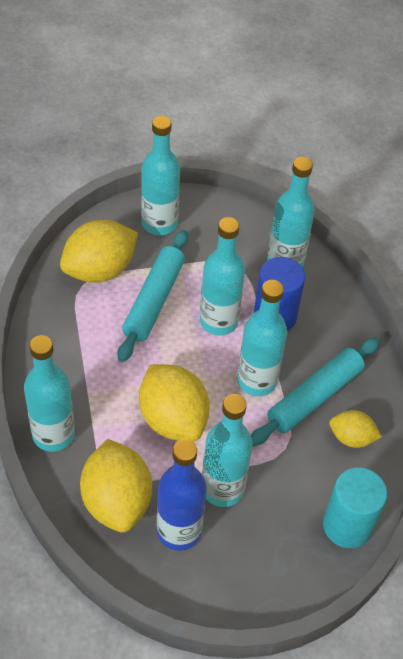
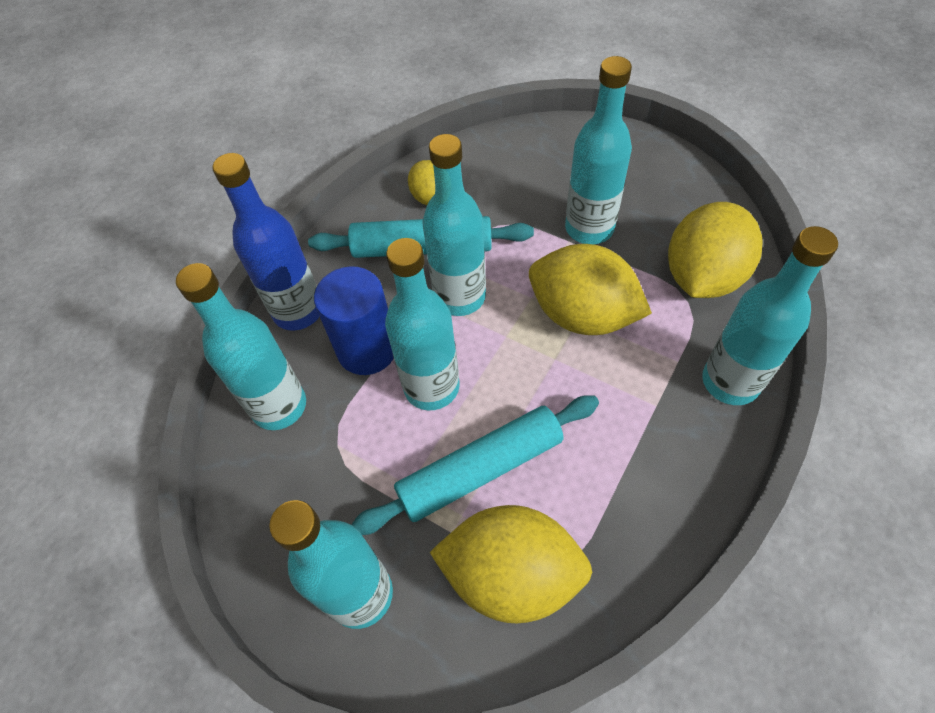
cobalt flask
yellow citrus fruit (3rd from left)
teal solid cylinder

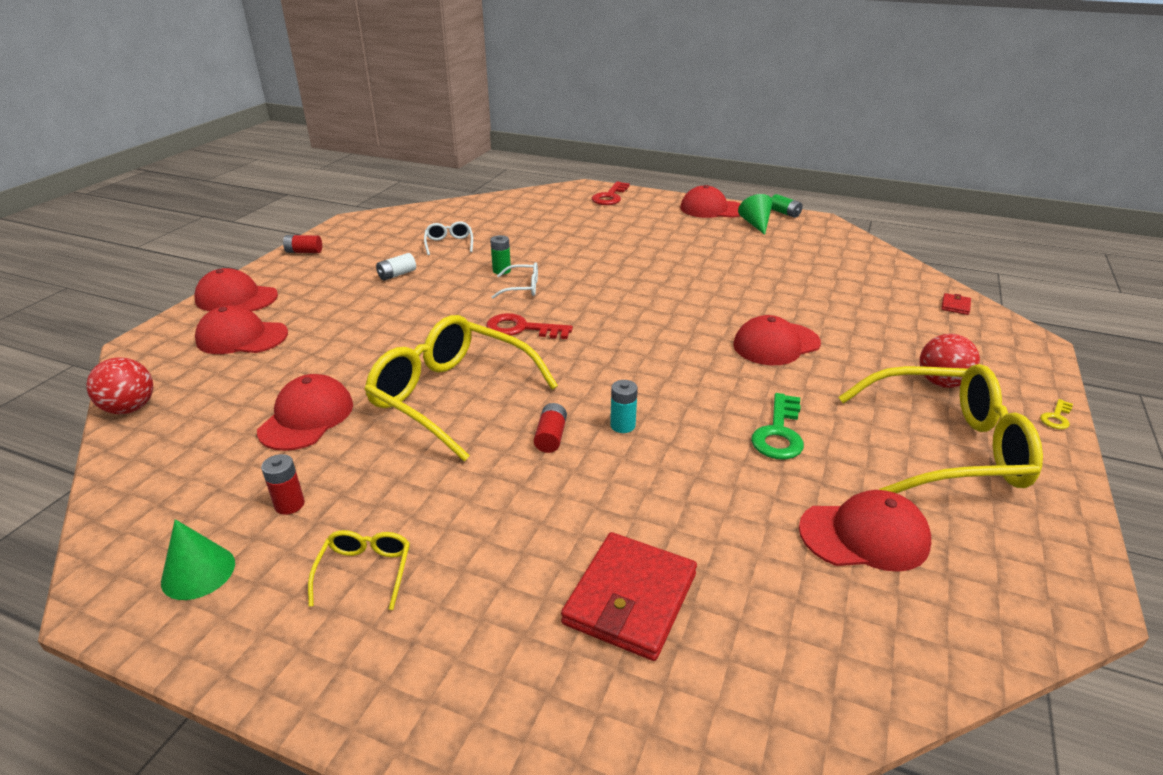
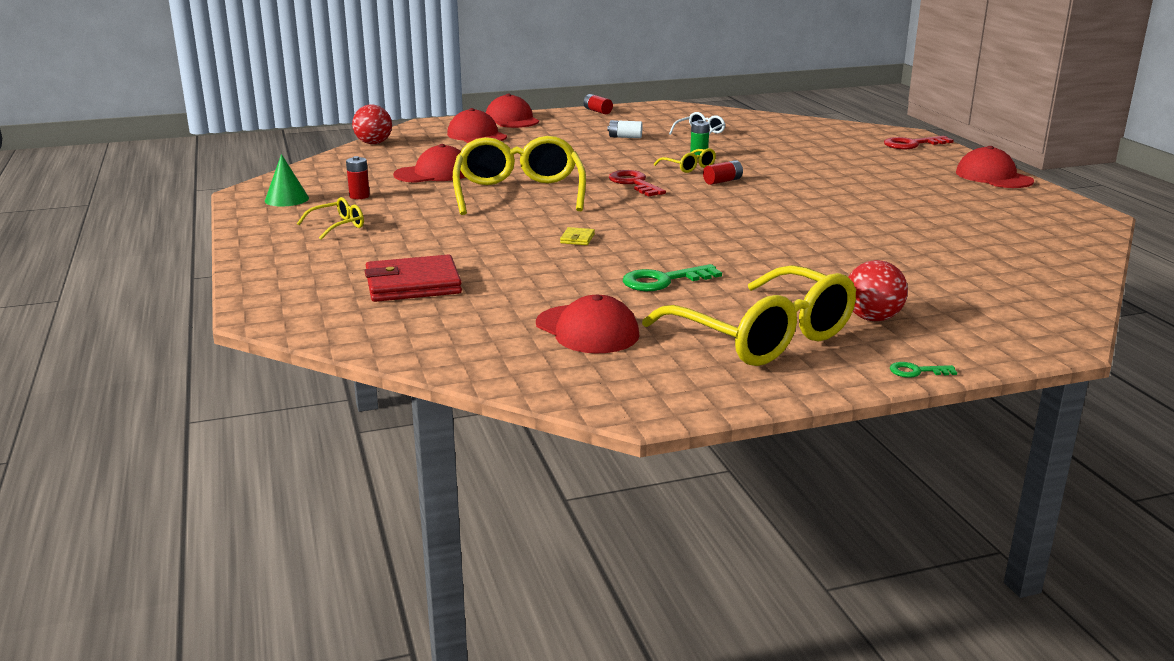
yellow billfold
yellow glasses (3rd from left)
crimson battery (3rd from left)
green latchkey (2nd from left)
crimson cap (5th from left in the first image)
green cone (2nd from left in the first image)
green battery (2nd from left in the first image)
crimson billfold (2nd from left in the first image)

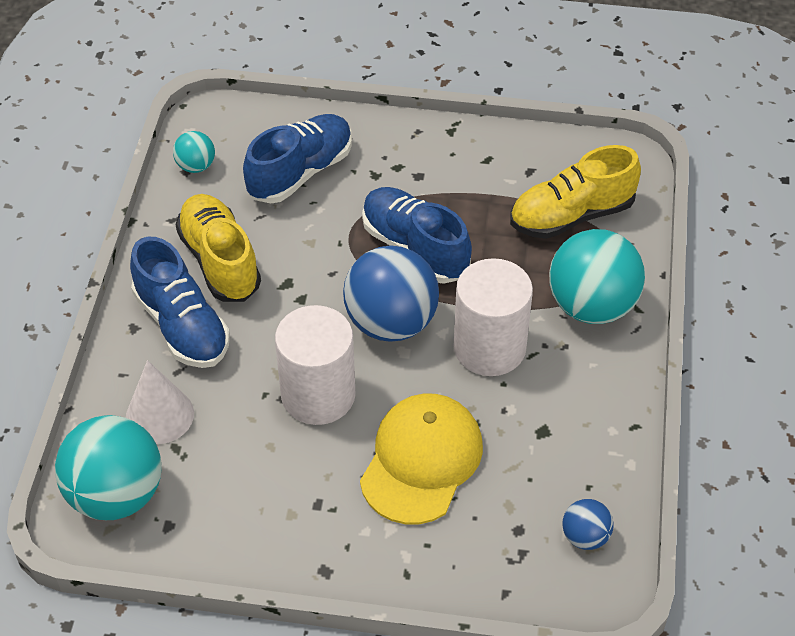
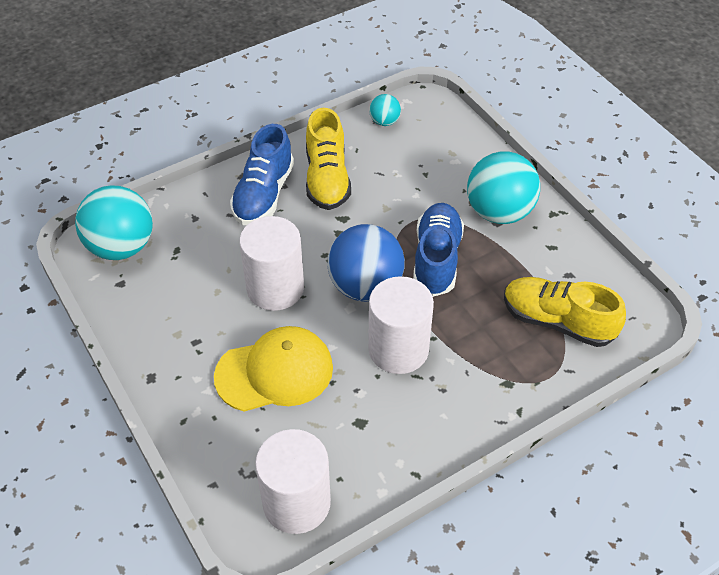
white solid cylinder (2nd from left)
yellow lace-up shoe (1st from left)
teal ball (3rd from left)
white cone
cobalt lace-up shoe (2nd from left in the first image)

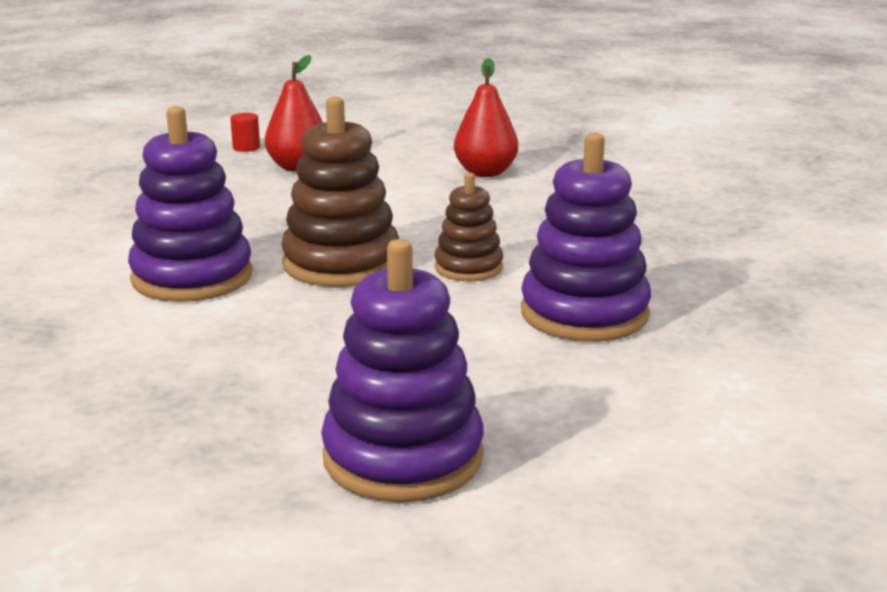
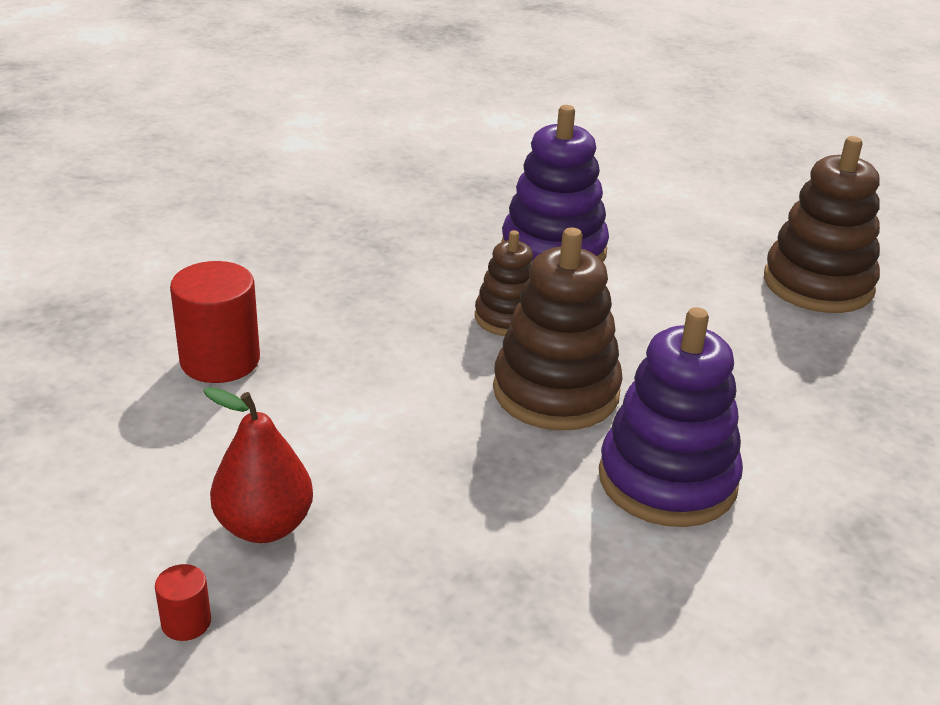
crimson solid cylinder (2nd from left)
brown stacking toy (3rd from left)

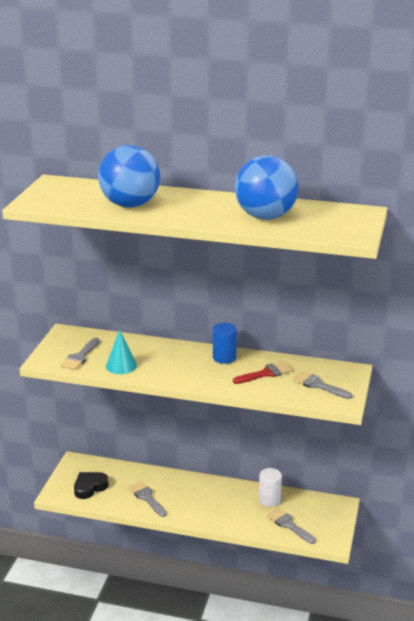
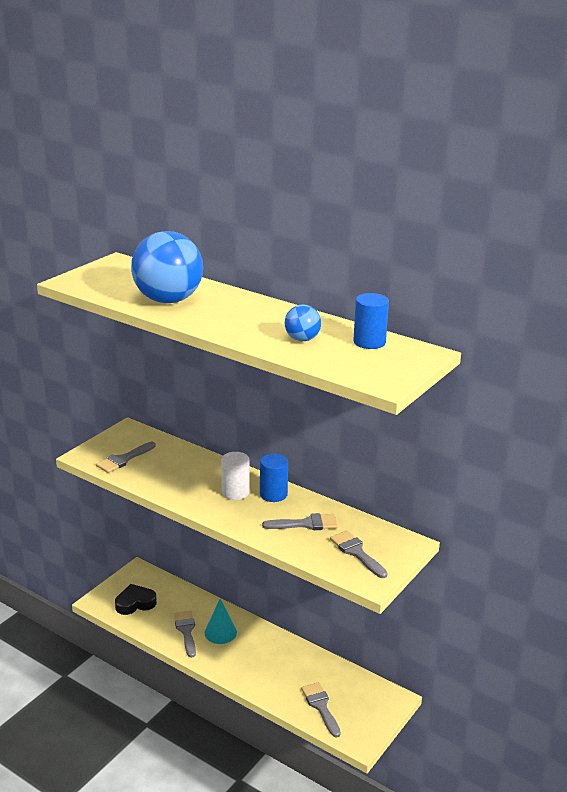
teal cone
white solid cylinder
gray brush (3rd from left)
cobalt ball (2nd from left)
cobalt solid cylinder (2nd from left)

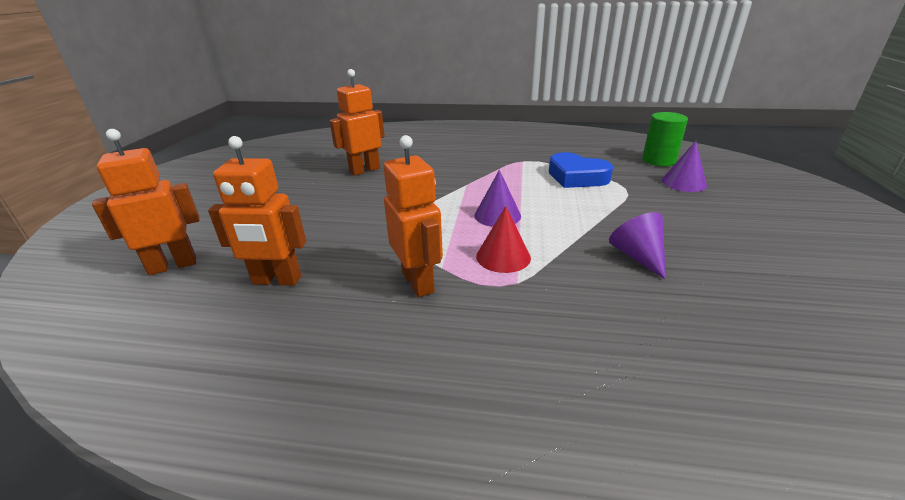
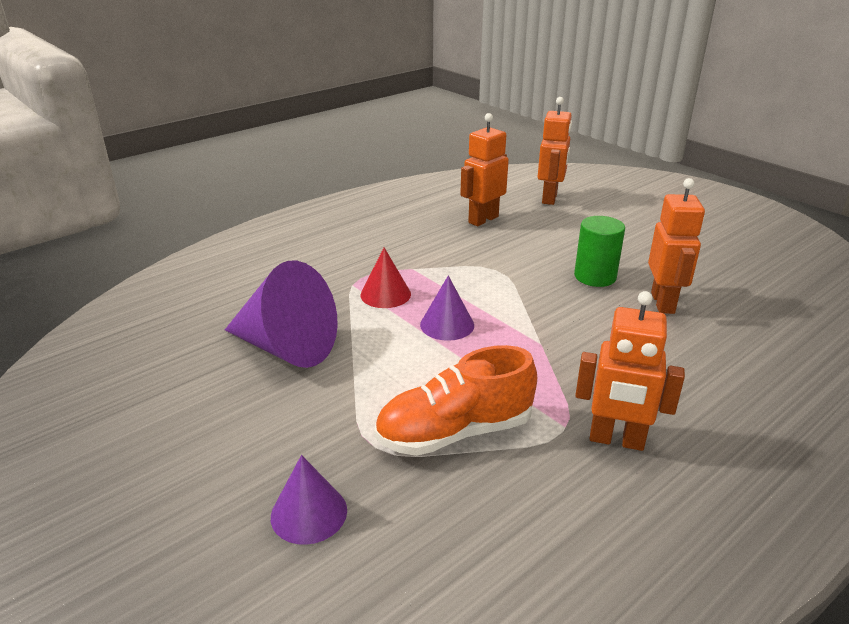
royal purple cone (1st from left)
orange lace-up shoe
green solid cylinder
orange robot figure (3rd from left)

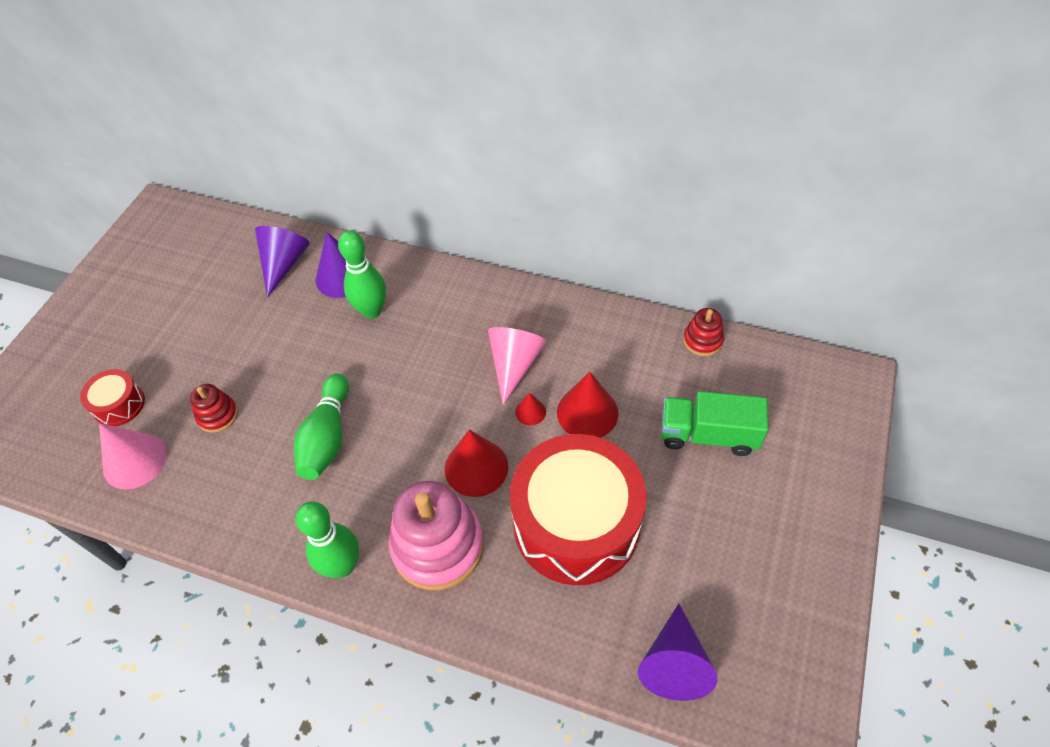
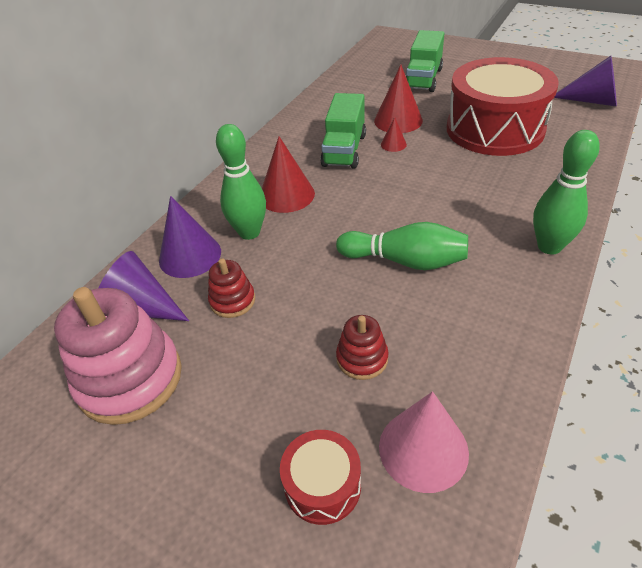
pink stacking toy
crimson stacking toy (1st from left)
crimson cone (1st from left)
green lorry (1st from left)

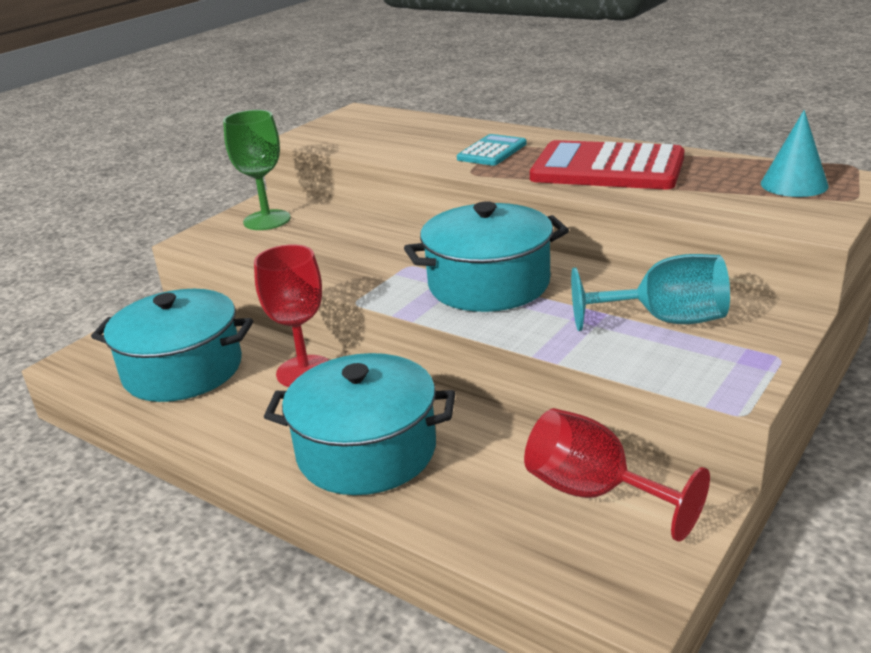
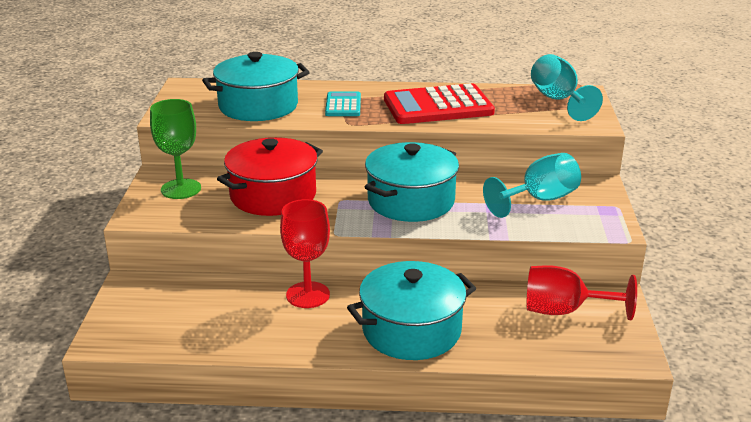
teal pot (1st from left)
crimson pot
teal wine glass (2nd from left)

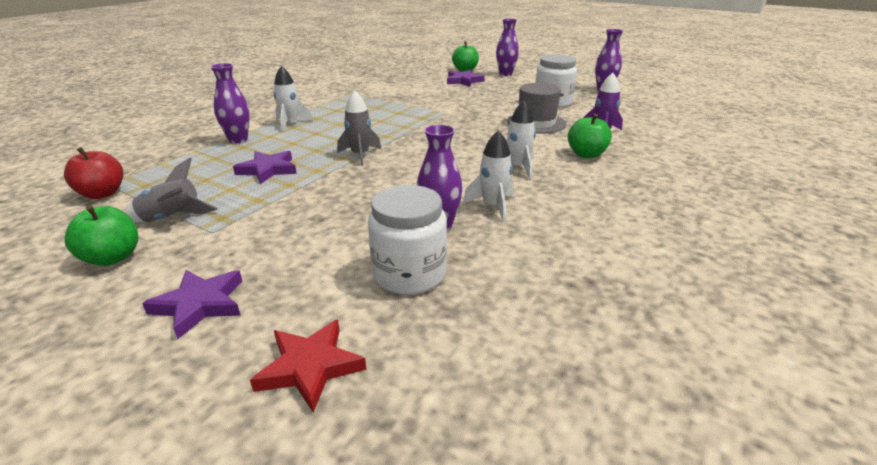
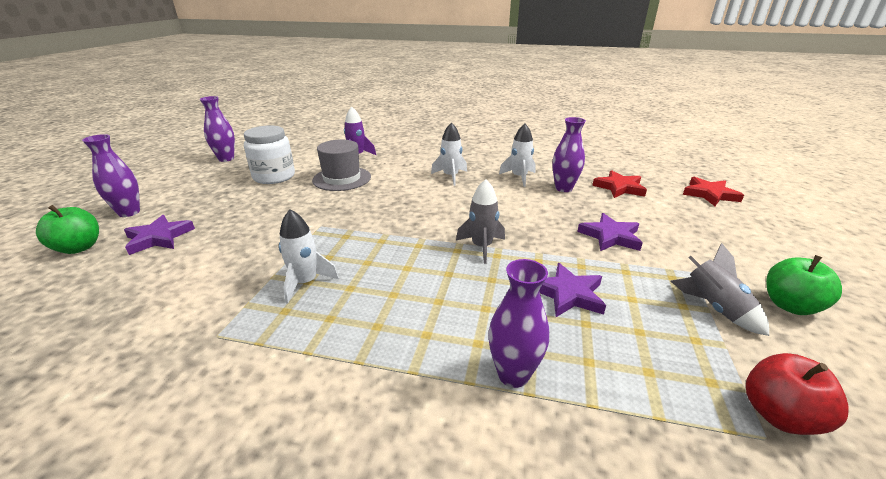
white rocket (1st from left)
royal purple five-pointed star (3rd from left)
crimson five-pointed star (1st from left)
green apple (3rd from left in the first image)

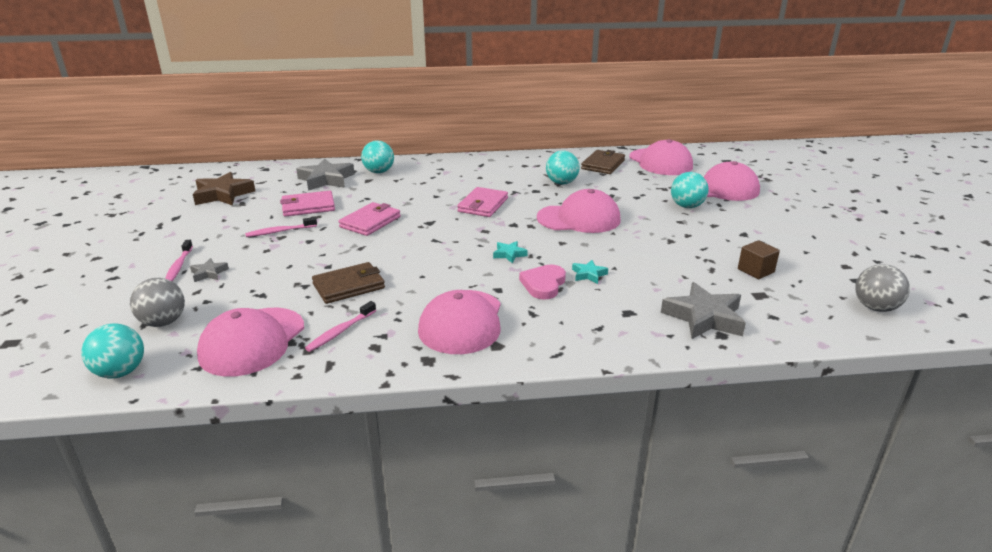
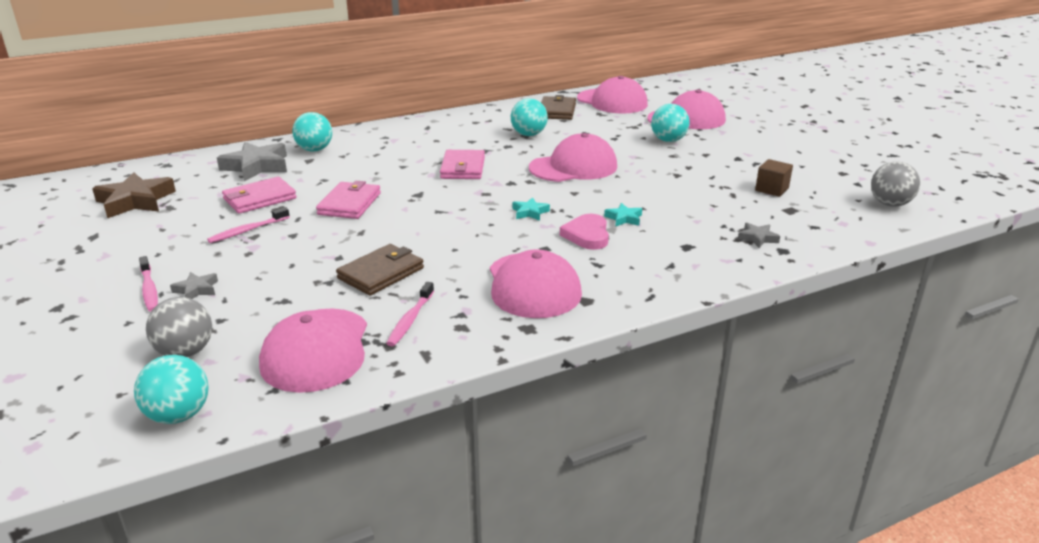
gray five-pointed star (3rd from left)

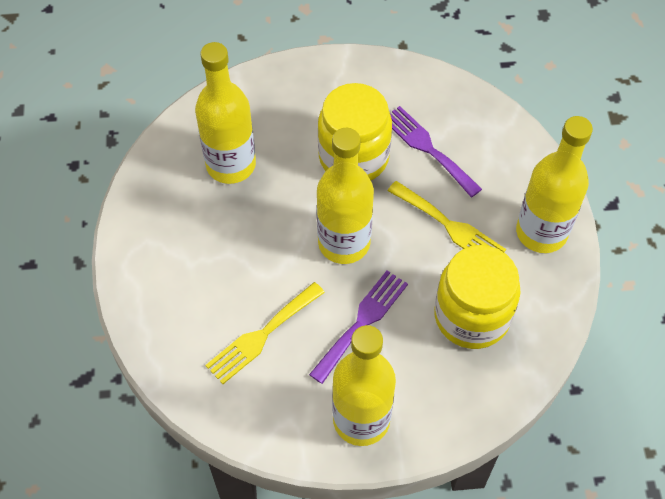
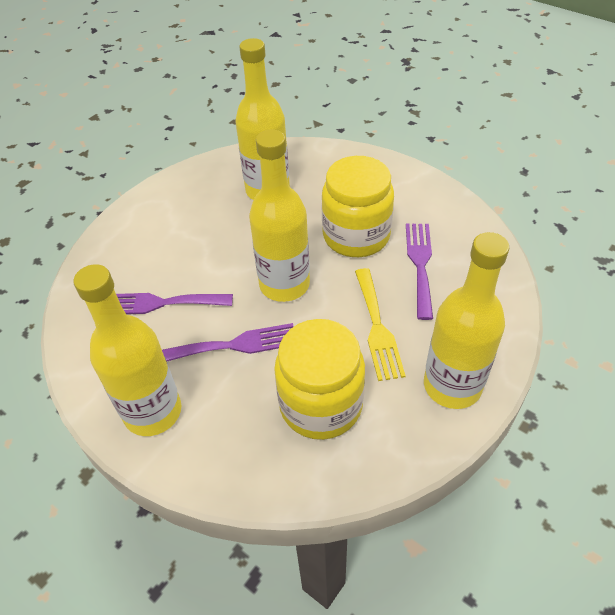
royal purple dinner fork (1st from left)

